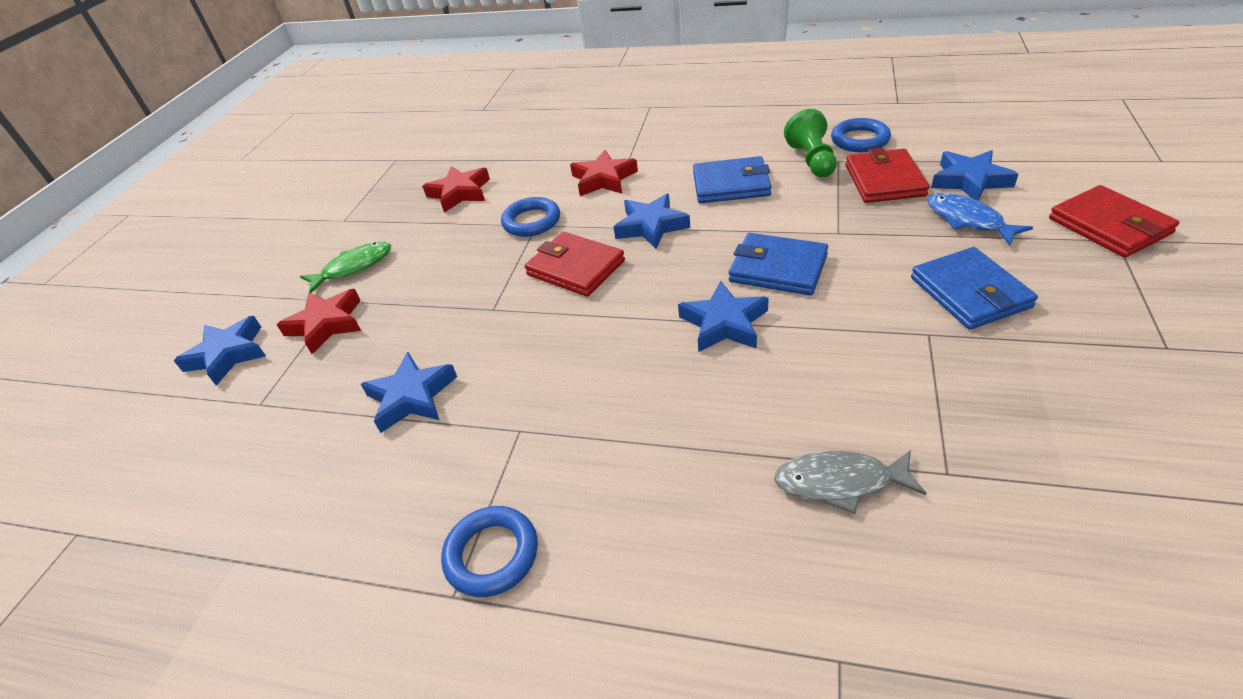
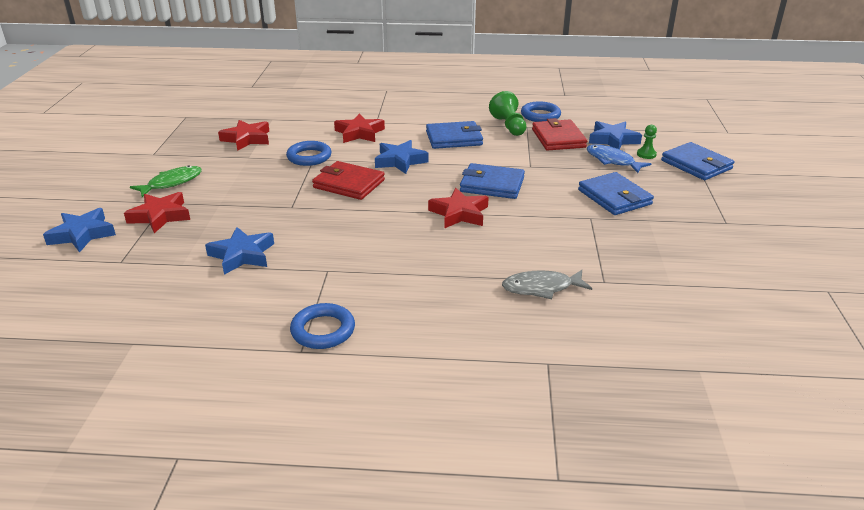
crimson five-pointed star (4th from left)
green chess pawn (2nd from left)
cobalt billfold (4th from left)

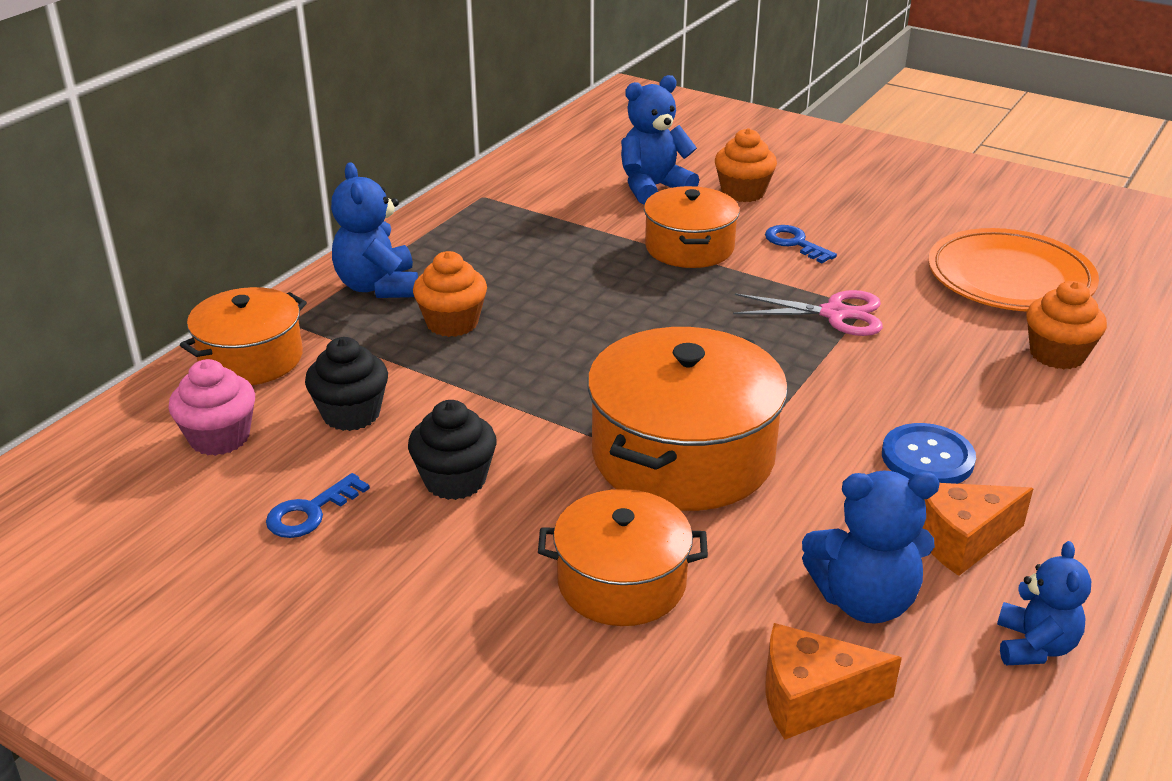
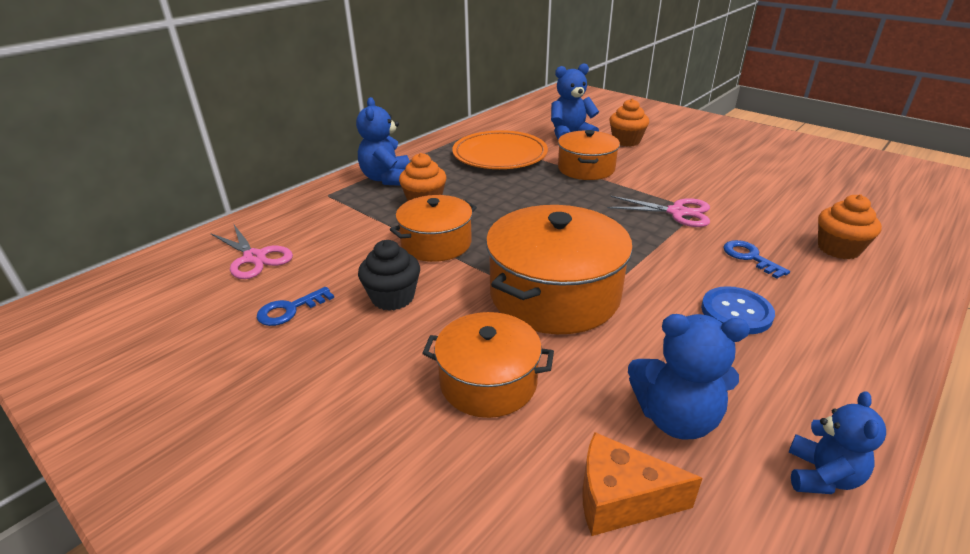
pink shears (1st from left)
orange pot (1st from left)
orange dinner plate
cobalt latchkey (2nd from left)
ebony muffin (1st from left in the first image)
orange piece of cheese (2nd from left in the first image)

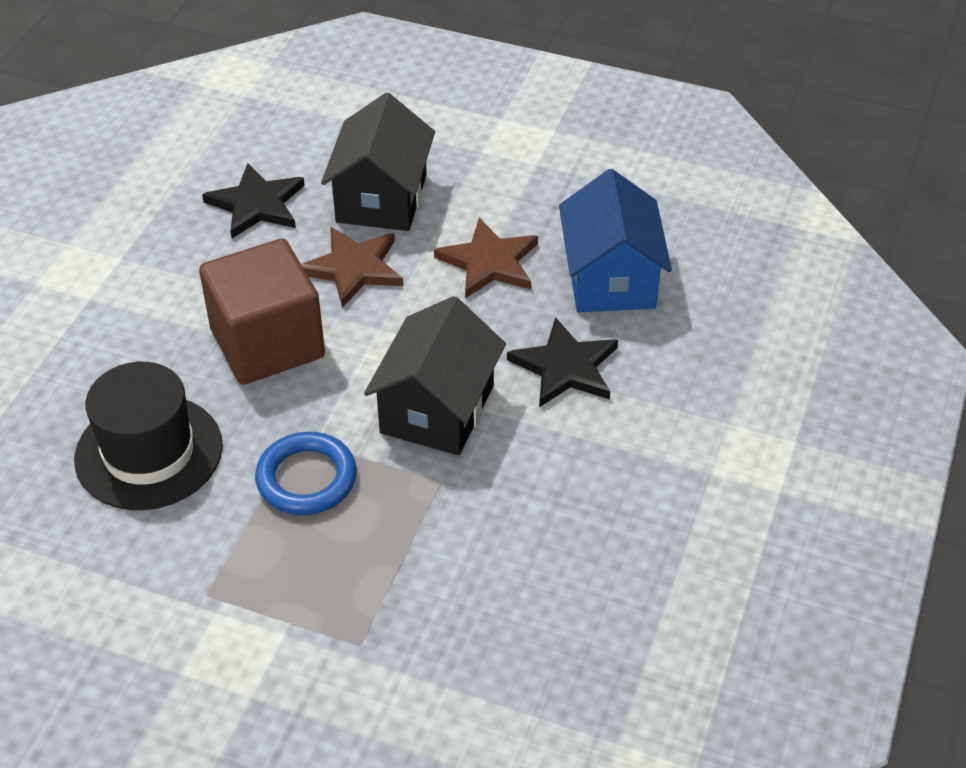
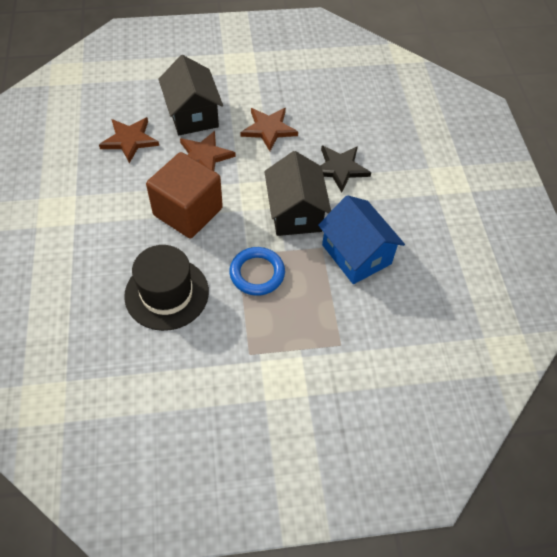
brown five-pointed star (1st from left)
cobalt toy house

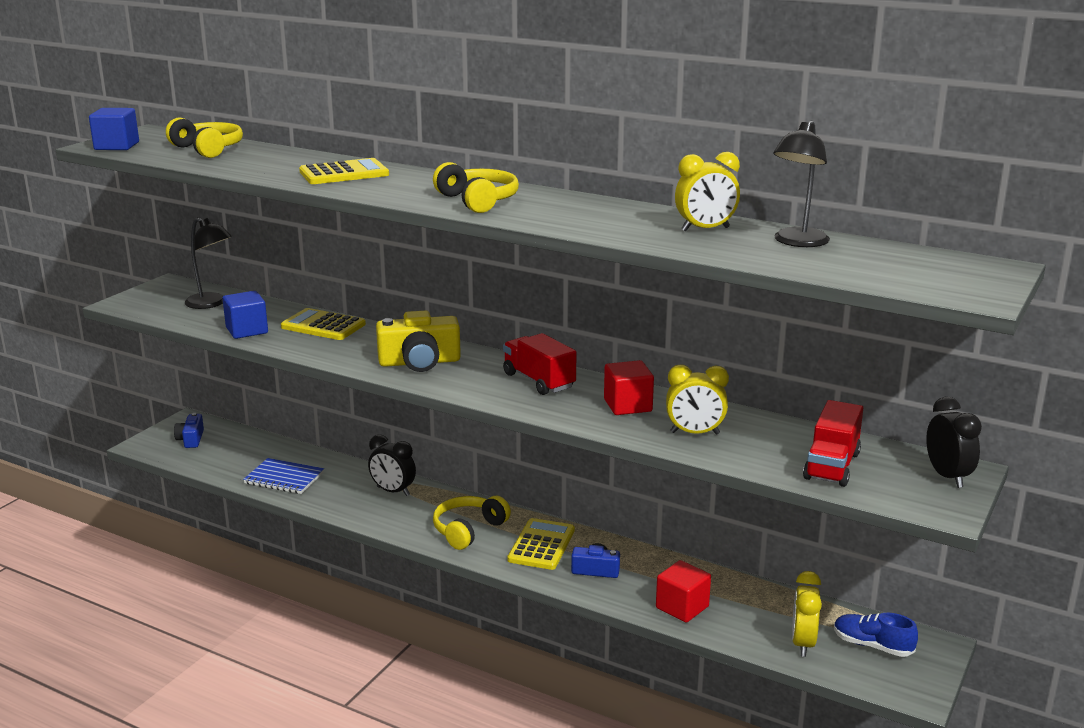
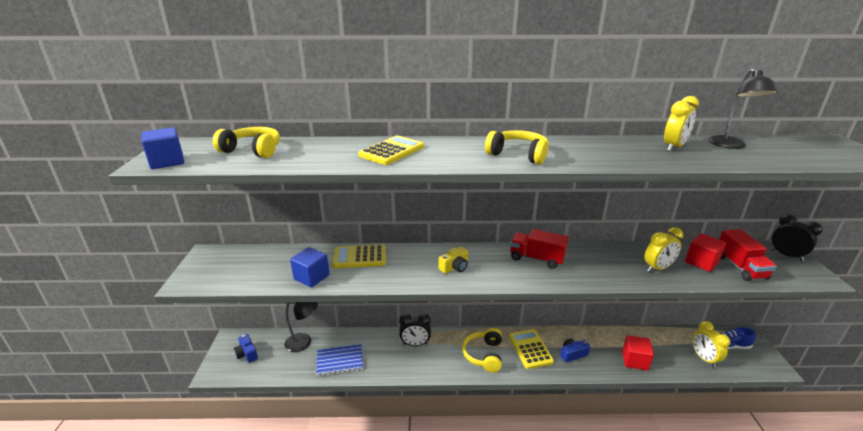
ebony reading lamp (1st from left)
yellow camera
crimson cube (2nd from left)

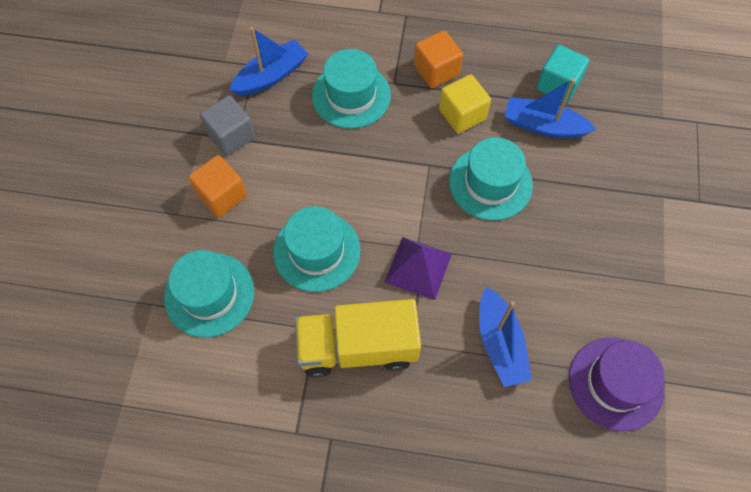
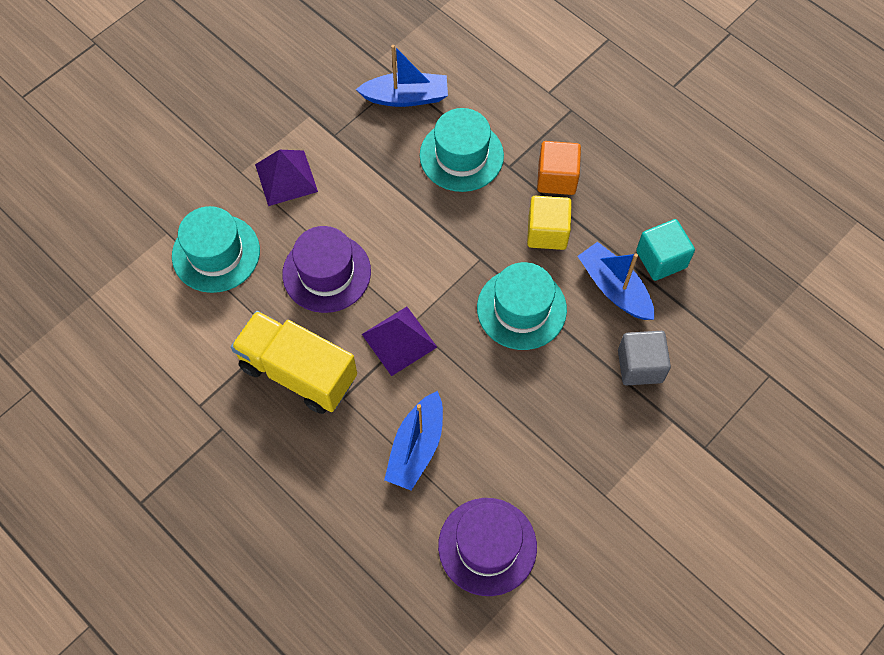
royal purple pyramid shape (1st from left)
royal purple hat (1st from left)
gray cube

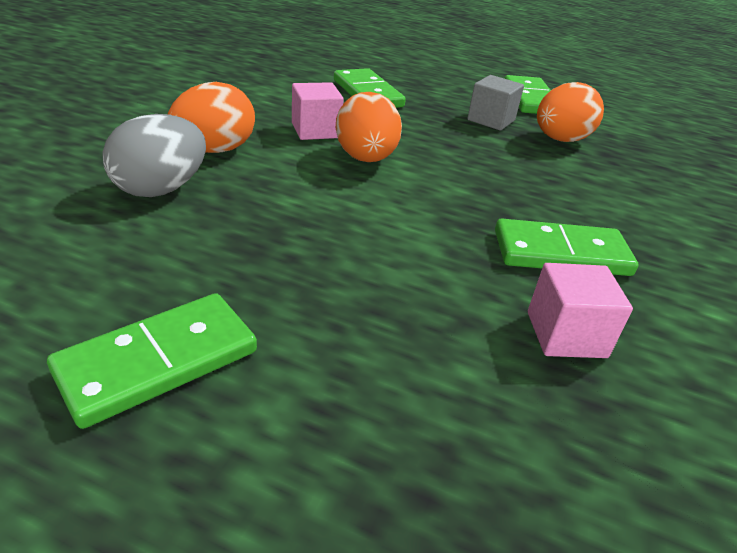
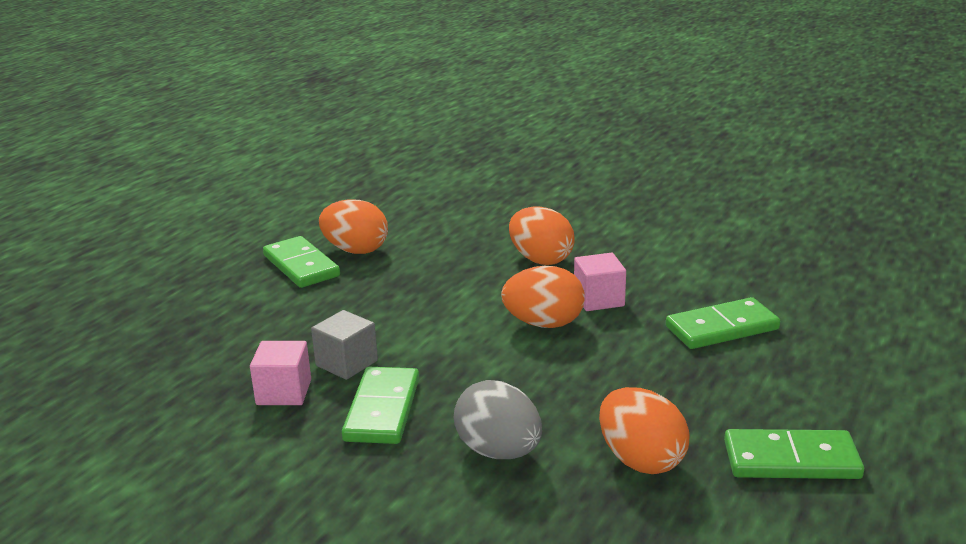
gray cube
orange egg shape (1st from left)
gray egg shape

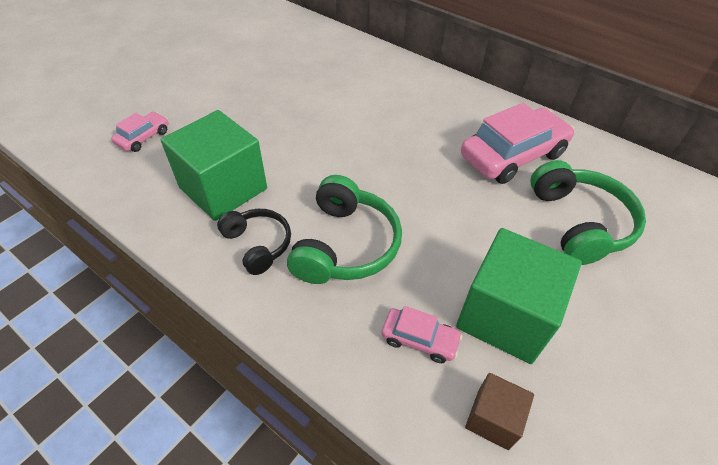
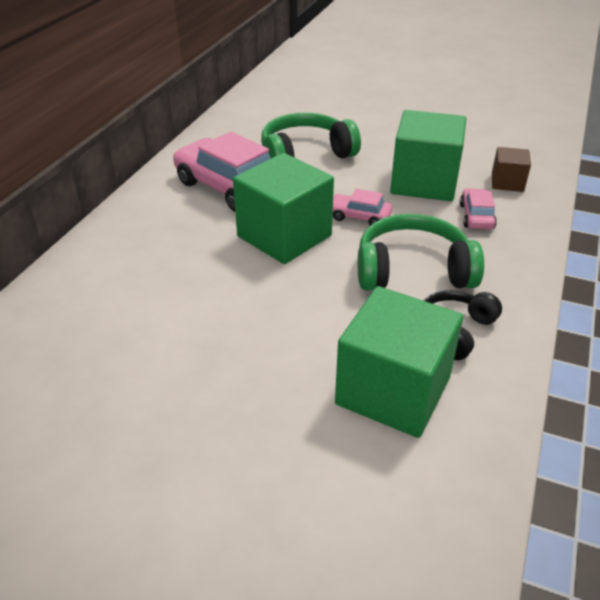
green cube (1st from left)
pink car (2nd from left)

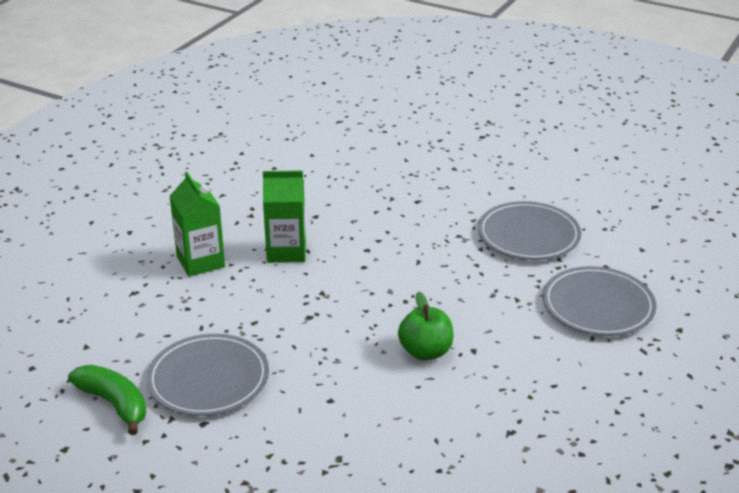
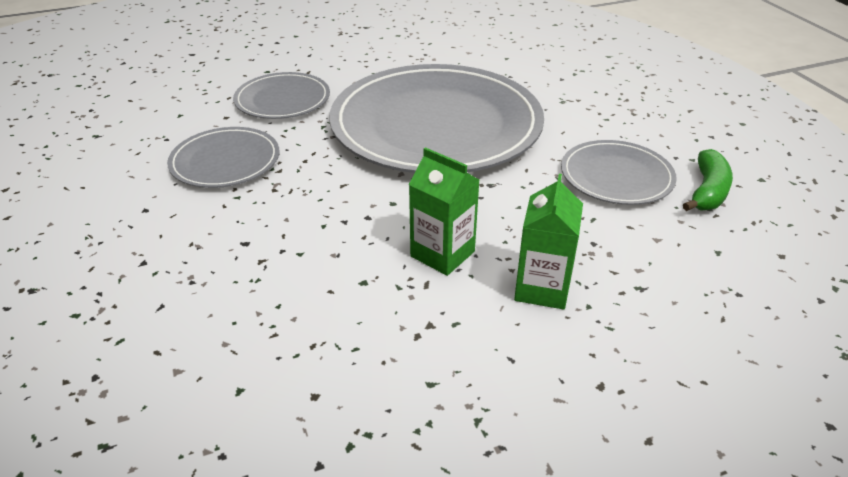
gray dinner plate (3rd from left)
green toy banana

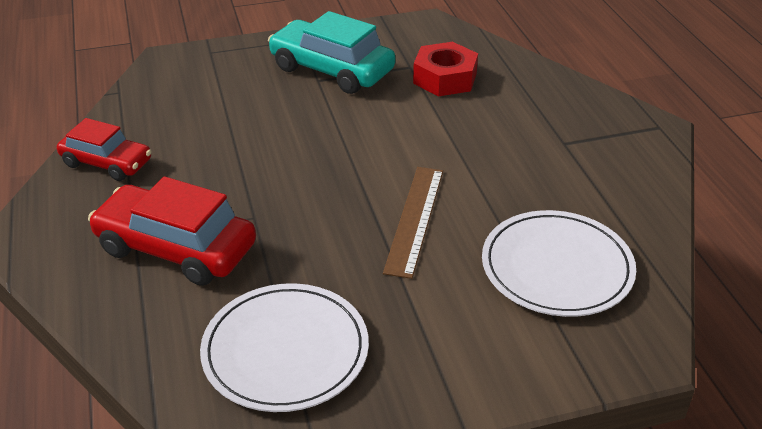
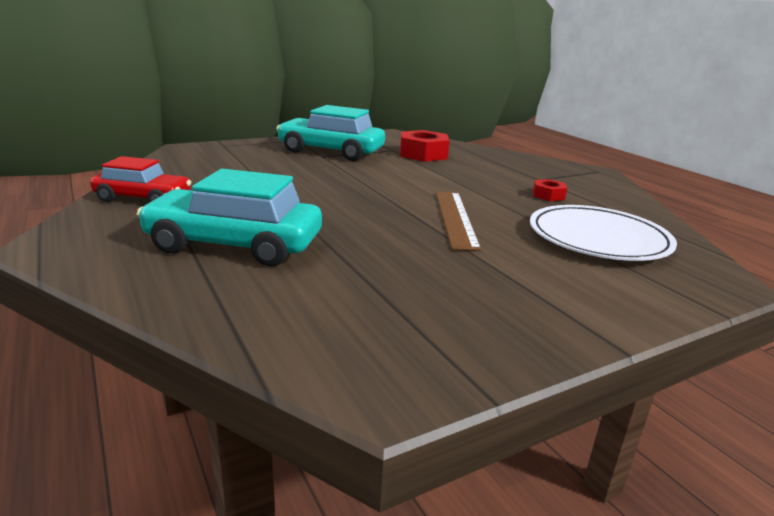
teal car (1st from left)
crimson hexagon nut (2nd from left)
white dinner plate (1st from left in the first image)

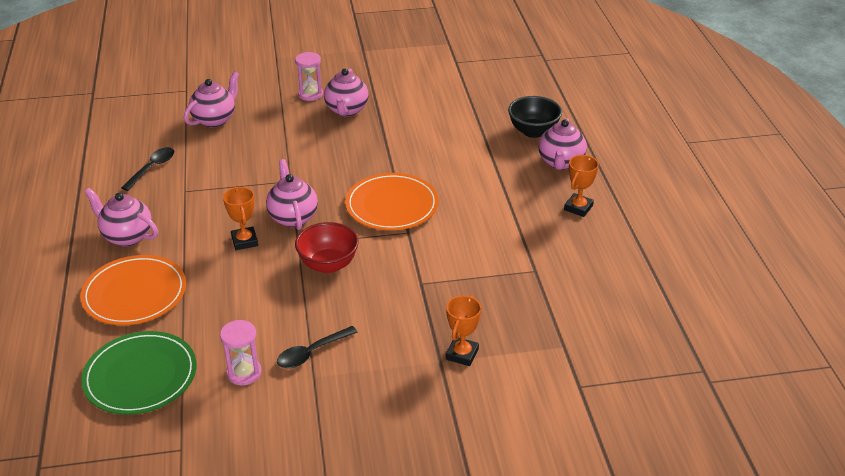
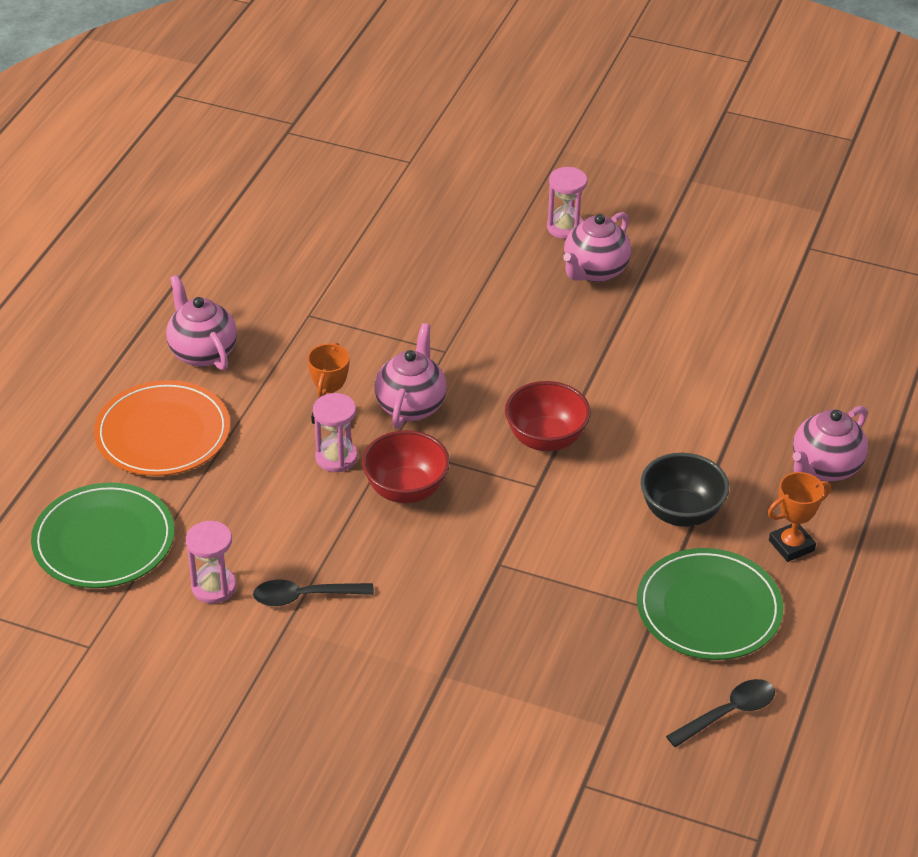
pink sandglass (2nd from left)
crimson deep dish (2nd from left)
green dinner plate (2nd from left)
ebony deep dish
ebony spoon (2nd from left)
pink teapot (2nd from left in the first image)
orange prize cup (2nd from left in the first image)

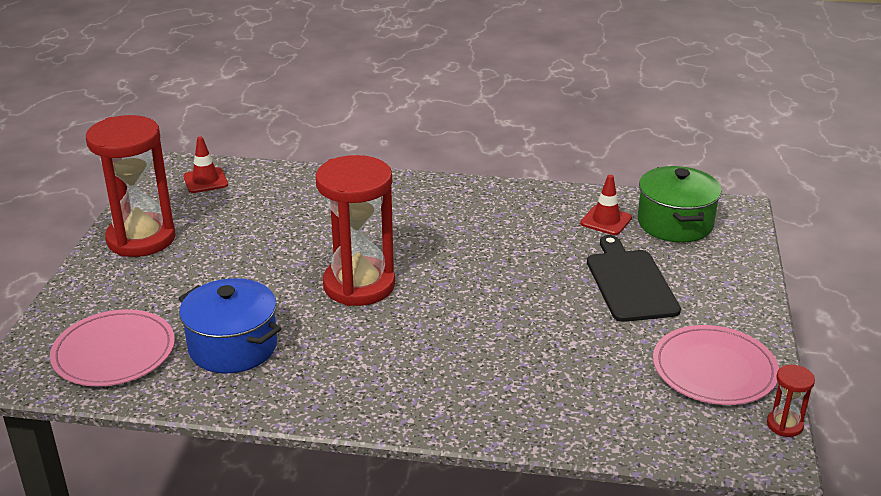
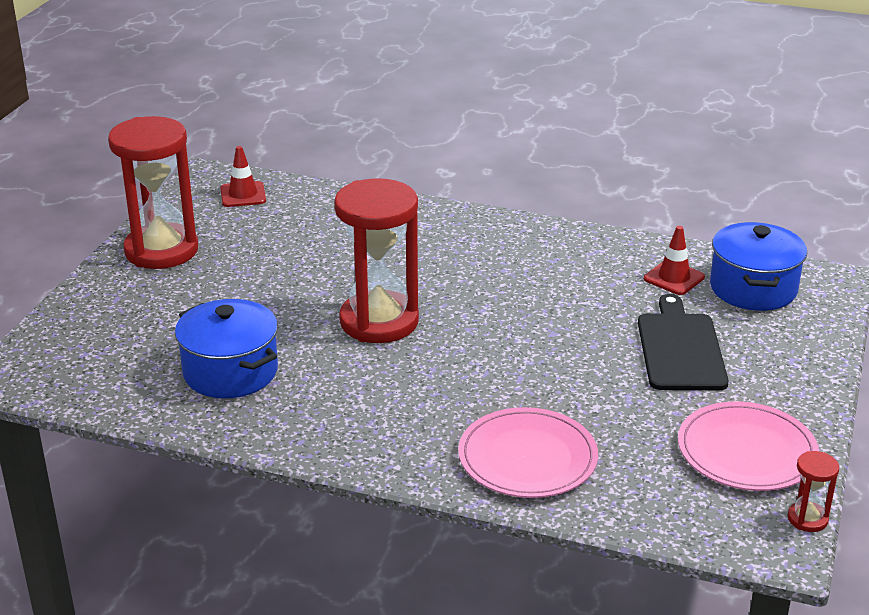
pink dinner plate (1st from left)
cobalt pot (2nd from left)

